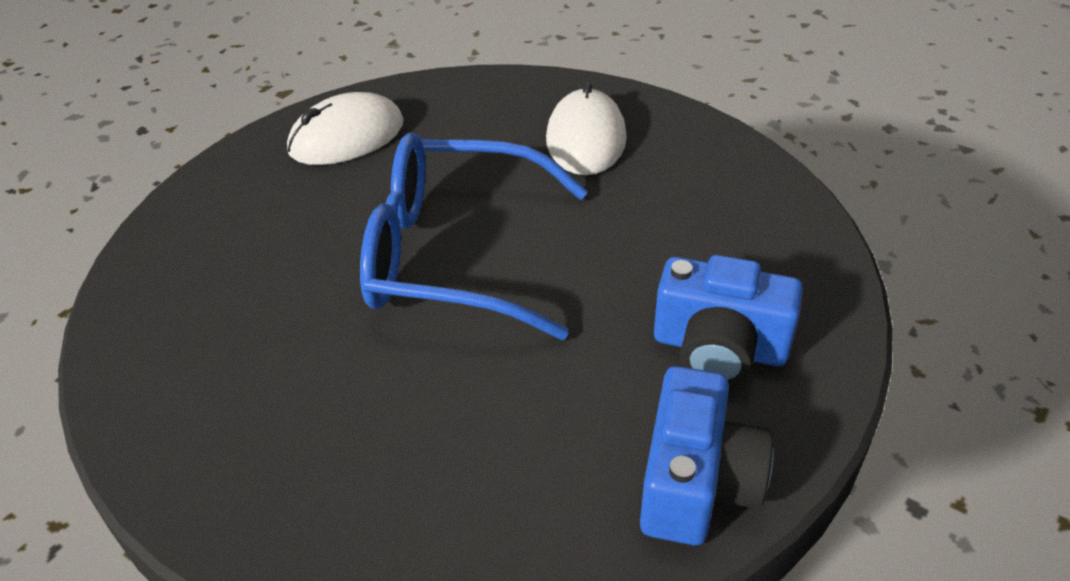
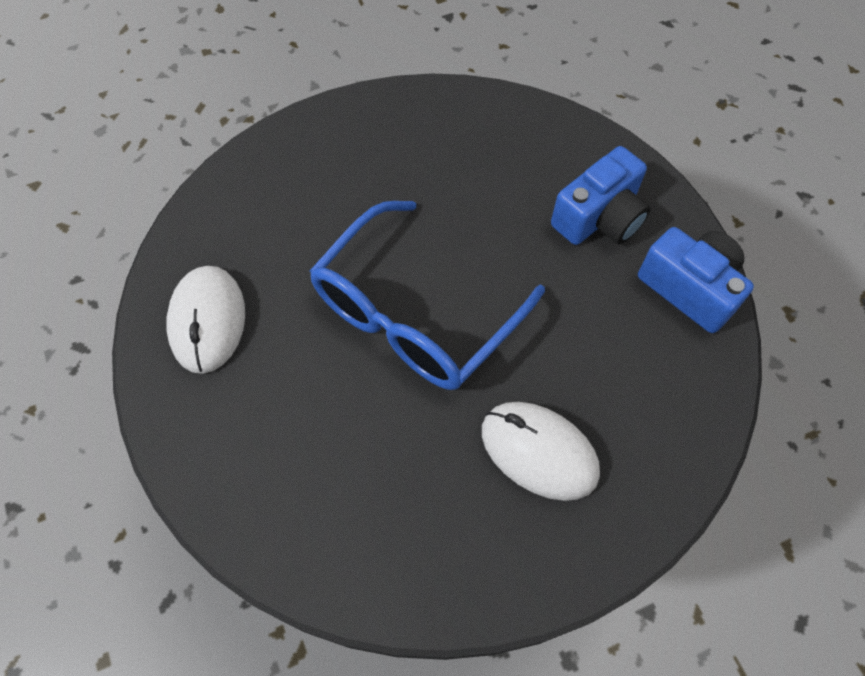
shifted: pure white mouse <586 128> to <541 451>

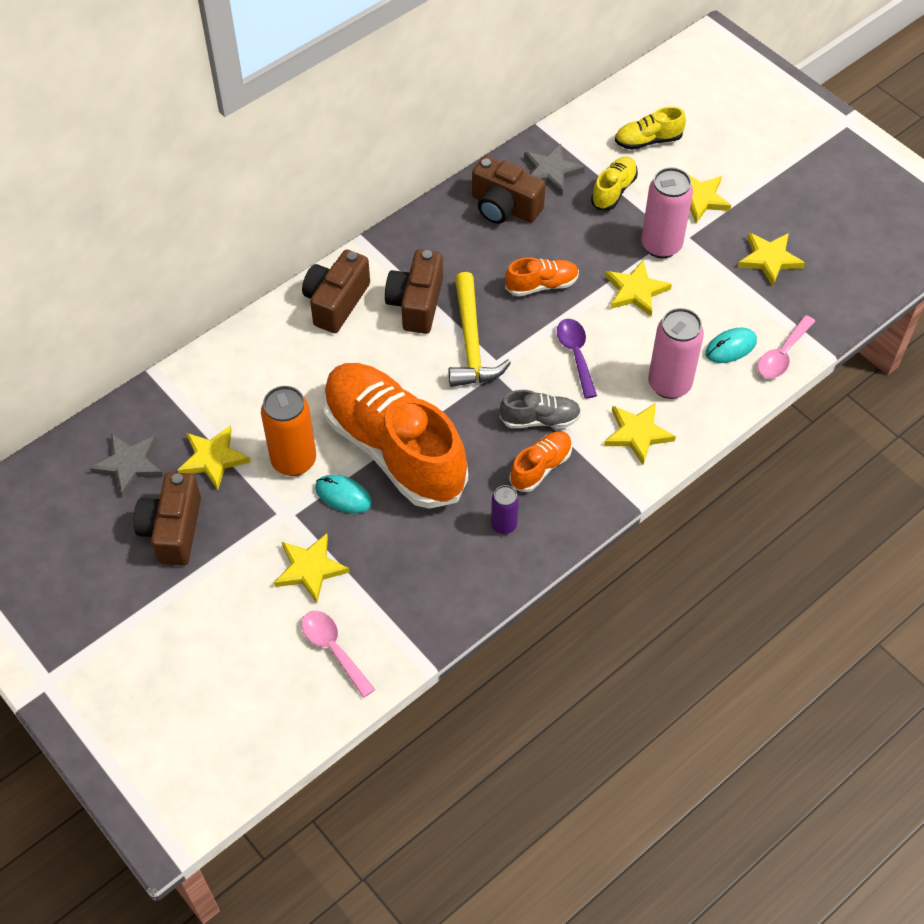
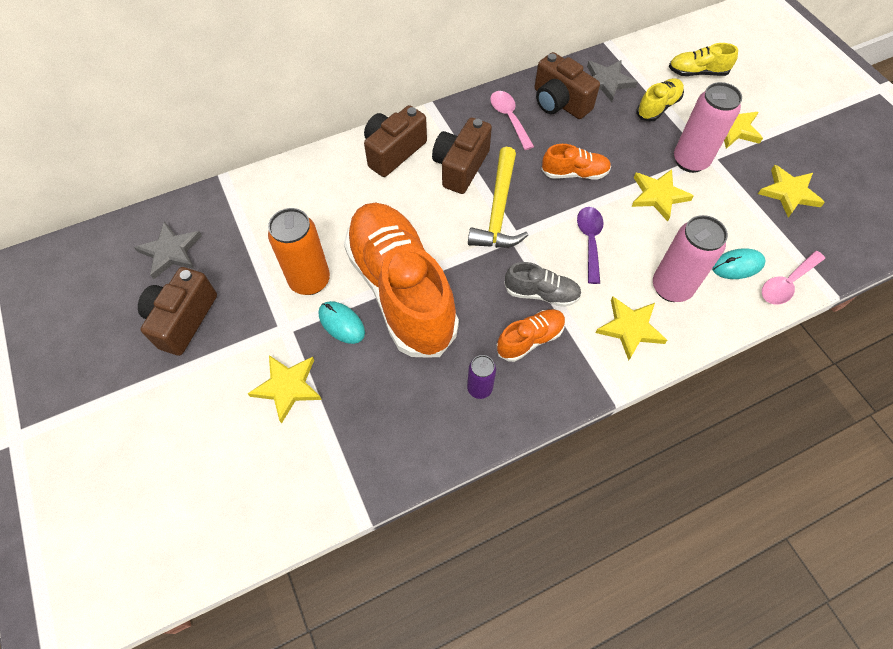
gone: bright yellow star <213 457>
shifted: rose-pink teaspoon <338 654> to <512 120>

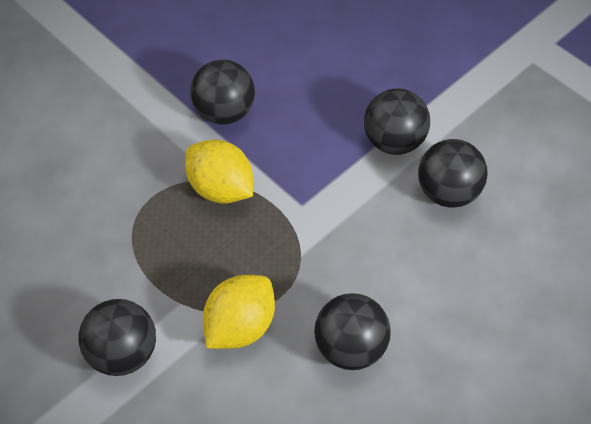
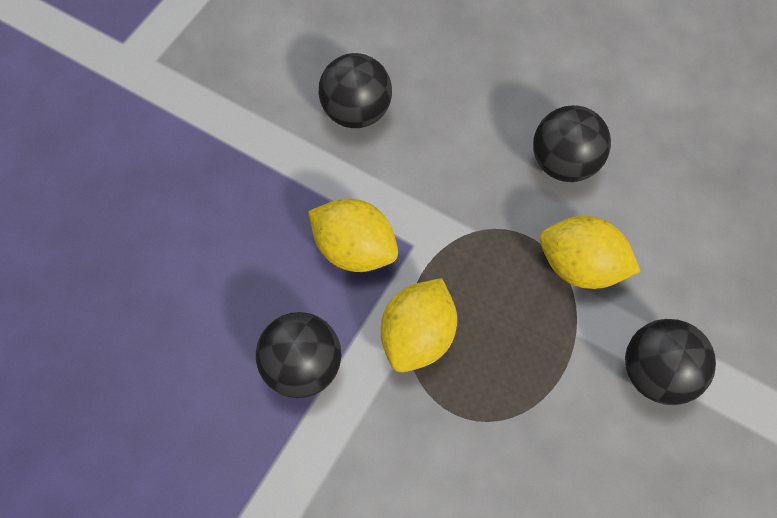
gone: ebony ball <397 121>
new: bright yellow lemon <353 235>

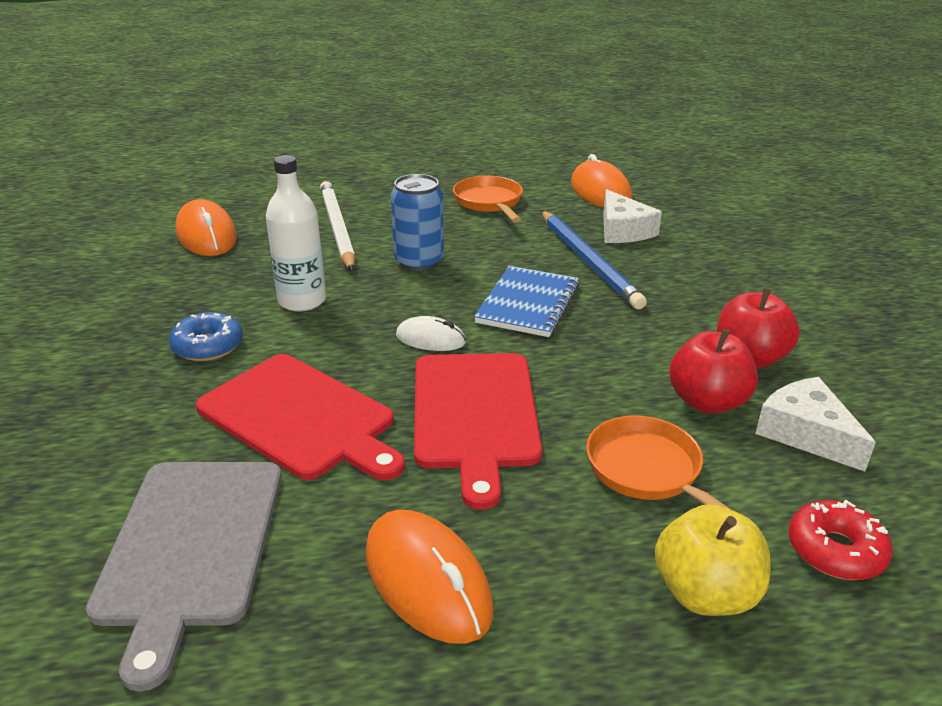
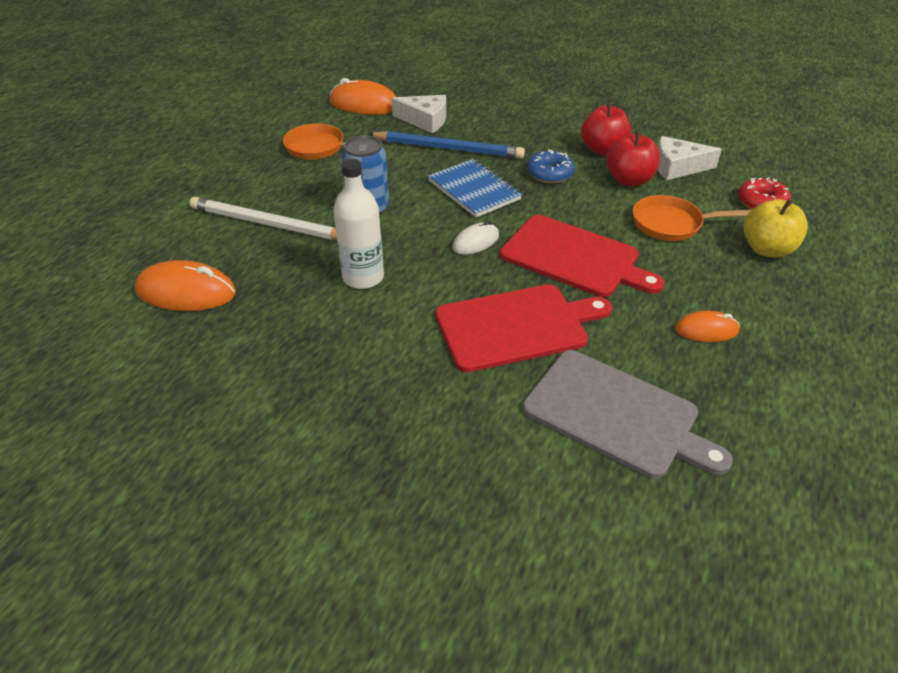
shifted: royal blue doughnut <206 336> to <551 166>
scaled: bright orange mouse <429 577> = <707 326> x0.59

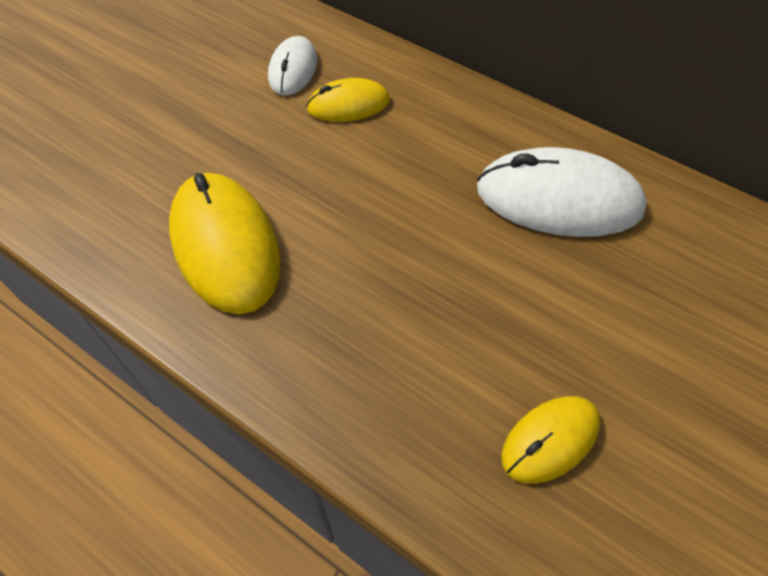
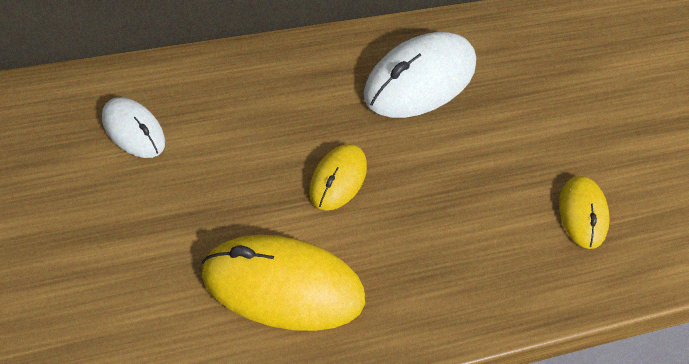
shifted: bright yellow mouse <348 100> to <338 177>

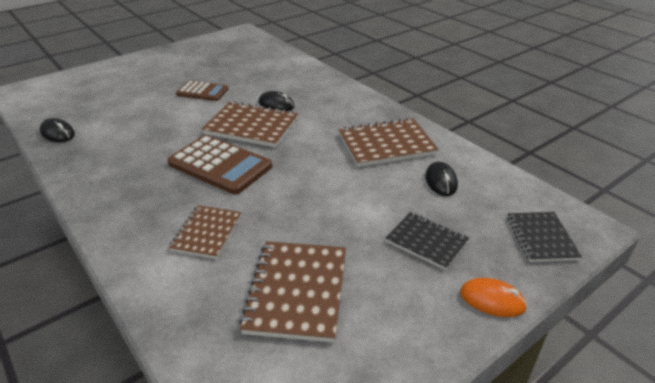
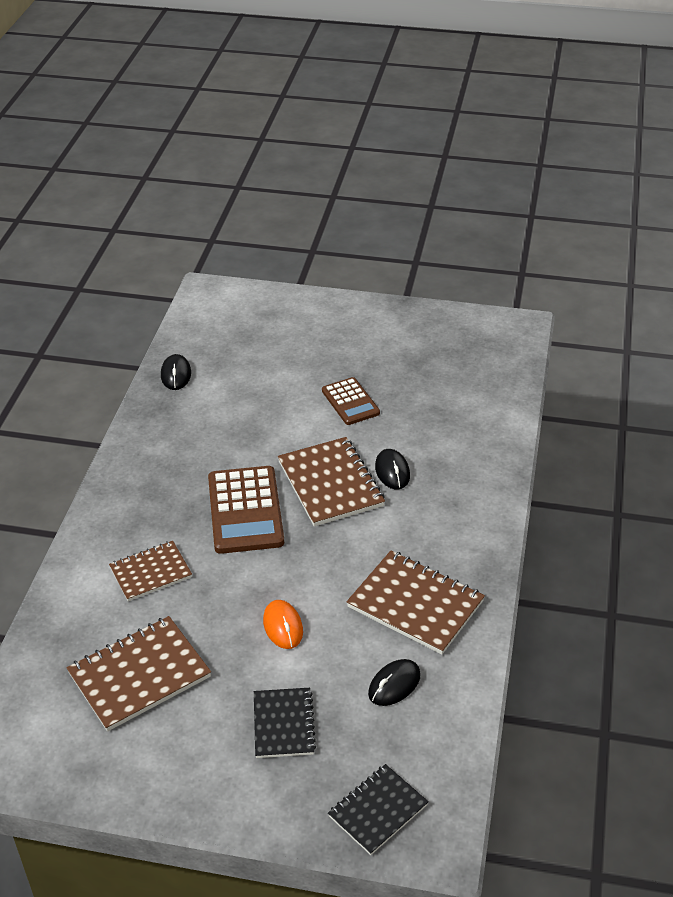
shifted: bright orange mouse <493 297> to <283 624>

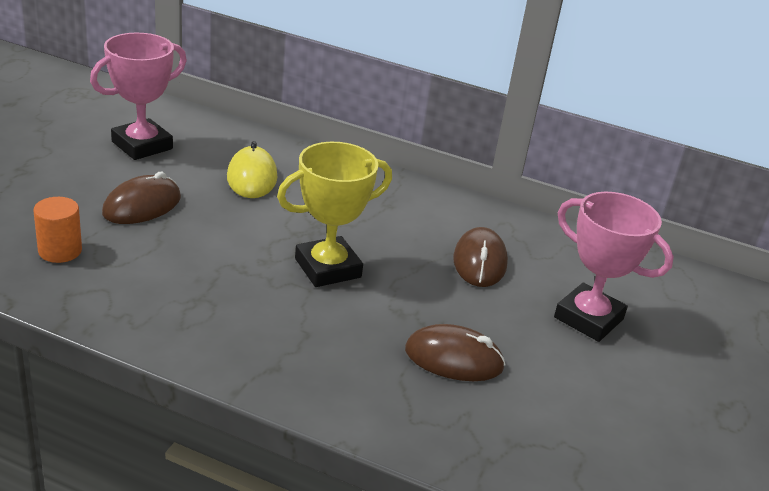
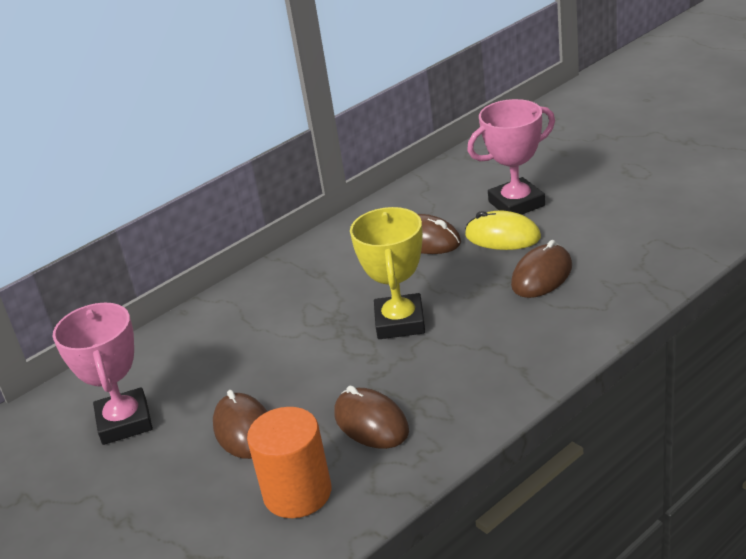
new: brown mouse <371 417>
shifted: bright yellow mouse <252 169> to <503 230>
scaled: bright orange cylinder shape <57 230> = <289 462> x1.56

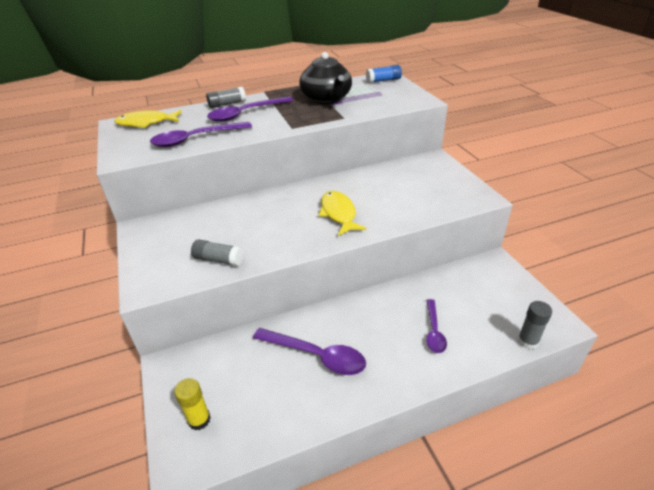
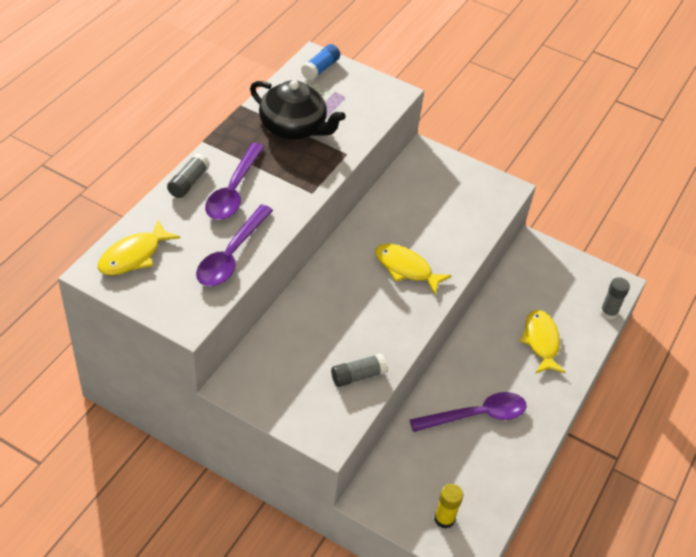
swapped: violet teaspoon <436 326> to bright yellow fish <543 341>

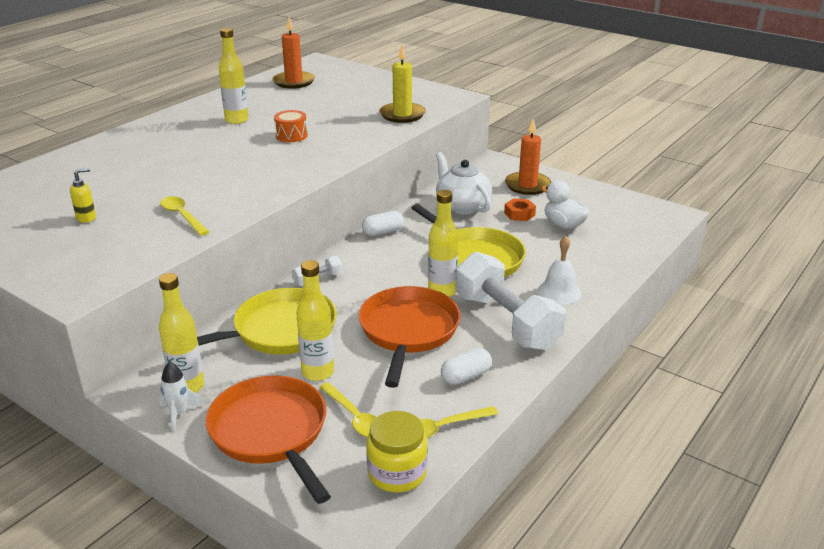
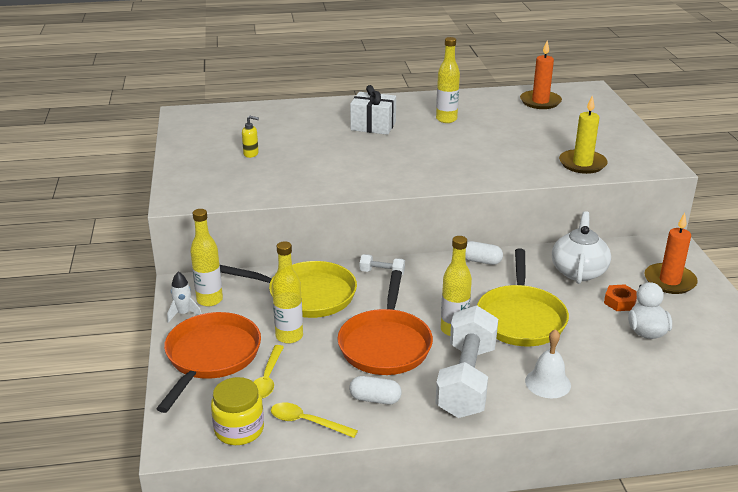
gone: bright orange snare drum <291 126>; bright yellow teaspoon <184 216>
new: pure white gift <373 110>
rotated: bright orange skillet <409 337> = <385 322> 135 degrees clockwise

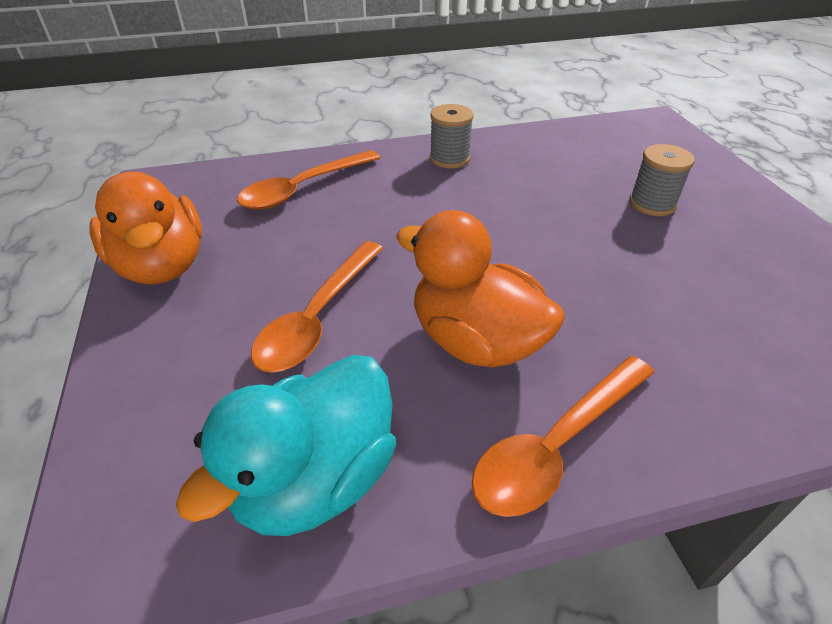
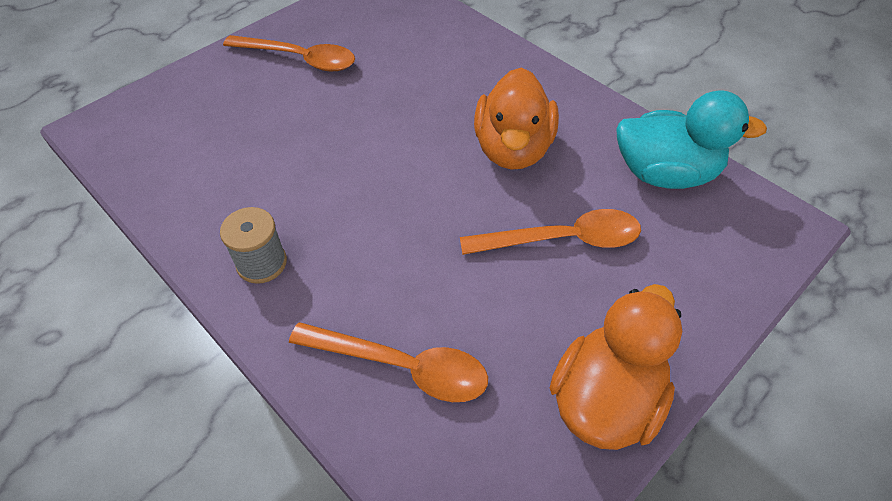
gone: gray spool <662 180>
shifted: bright orange teaspoon <563 436> to <289 53>

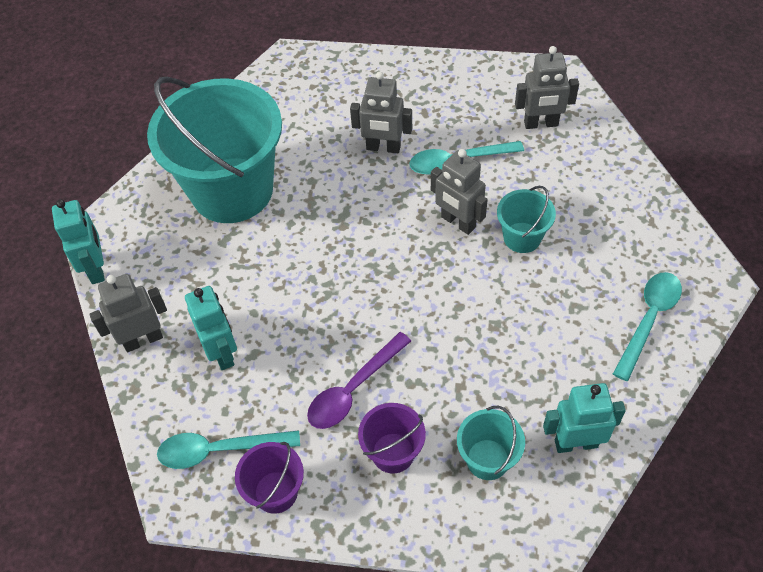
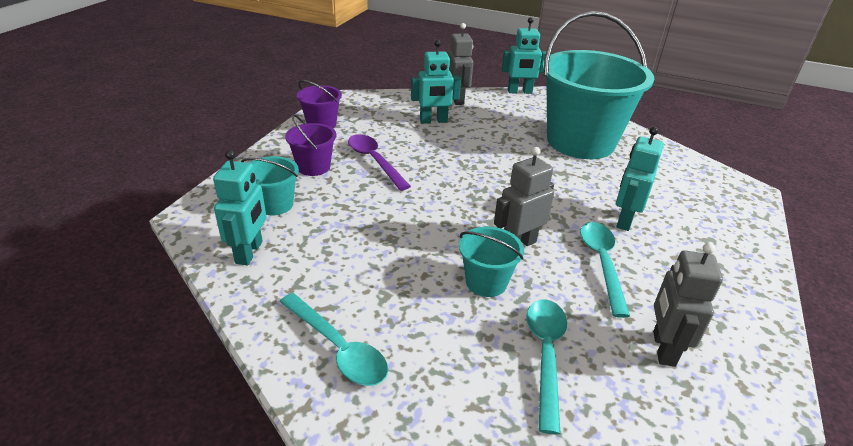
shifted: teal teaspoon <228 449> to <546 367>
repainted: gray toy robot <381 112> to teal toy robot <640 179>

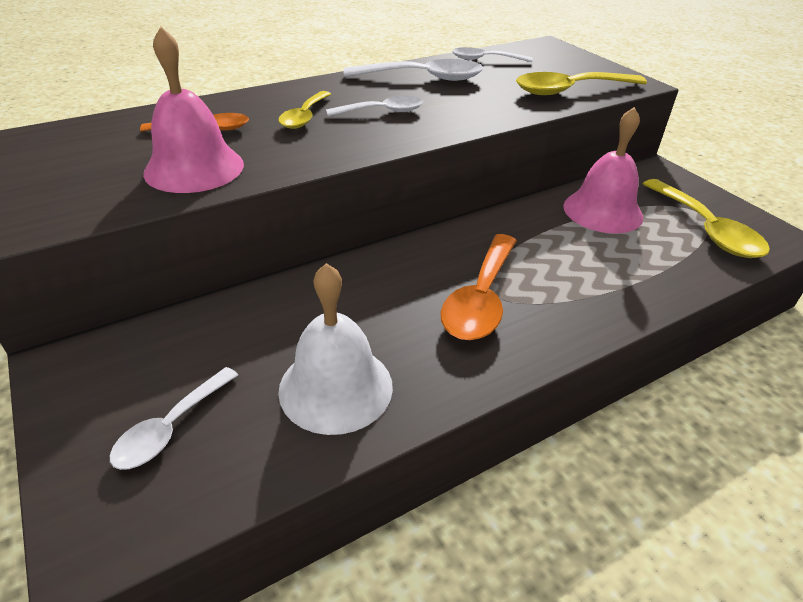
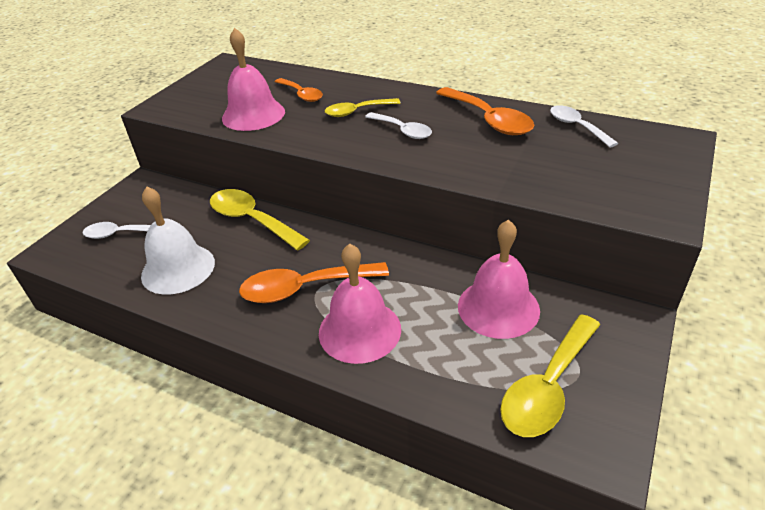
new: rose-pink school bell <360 304>
shifted: bright yellow teaspoon <581 83> to <260 219>
repainted: pure white teaspoon <413 70> to bright orange teaspoon <485 111>

